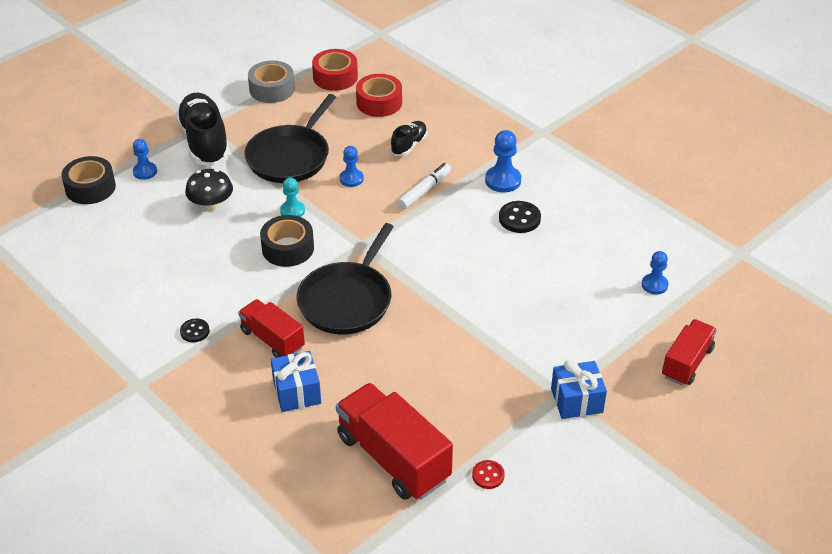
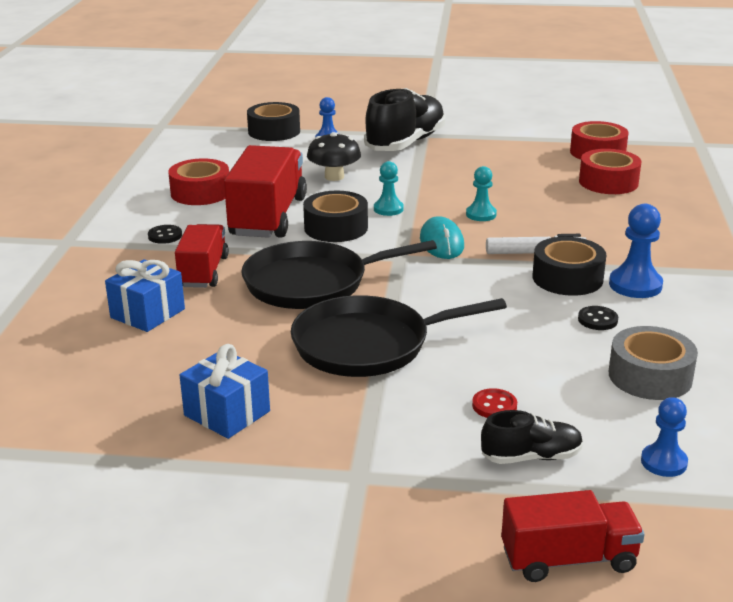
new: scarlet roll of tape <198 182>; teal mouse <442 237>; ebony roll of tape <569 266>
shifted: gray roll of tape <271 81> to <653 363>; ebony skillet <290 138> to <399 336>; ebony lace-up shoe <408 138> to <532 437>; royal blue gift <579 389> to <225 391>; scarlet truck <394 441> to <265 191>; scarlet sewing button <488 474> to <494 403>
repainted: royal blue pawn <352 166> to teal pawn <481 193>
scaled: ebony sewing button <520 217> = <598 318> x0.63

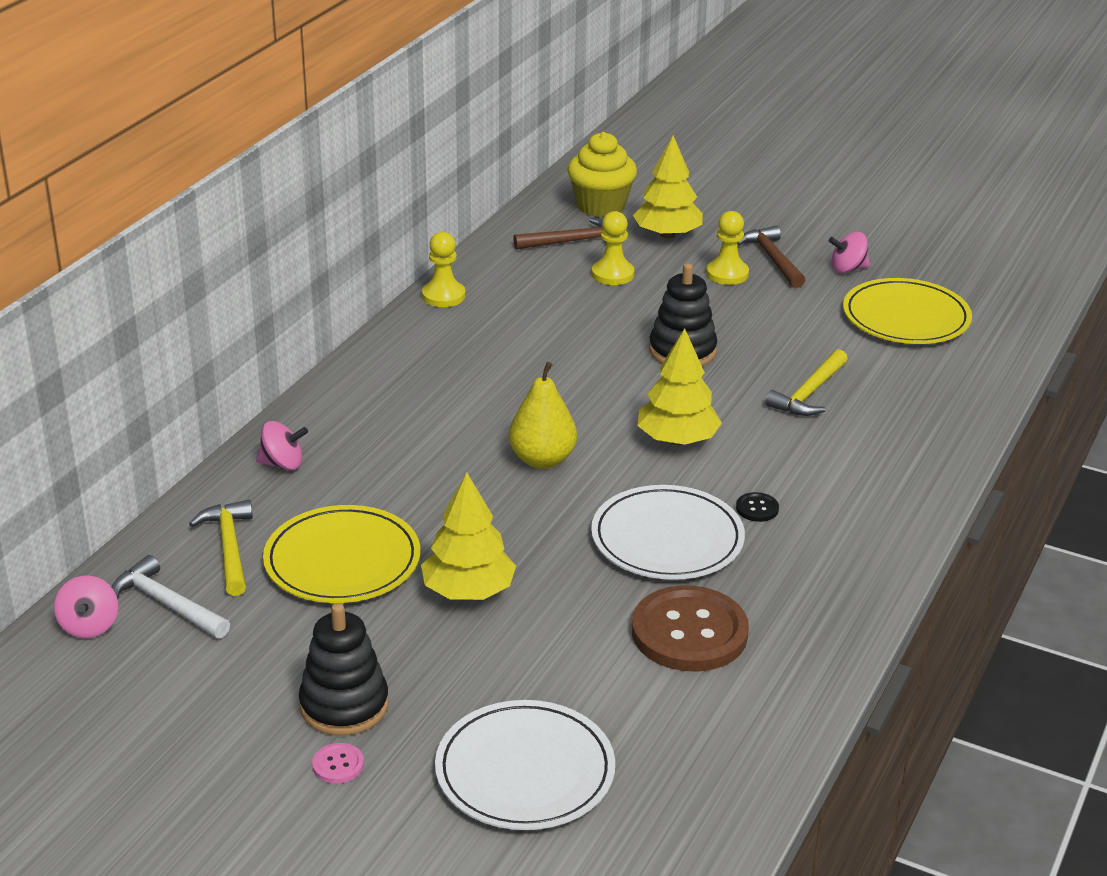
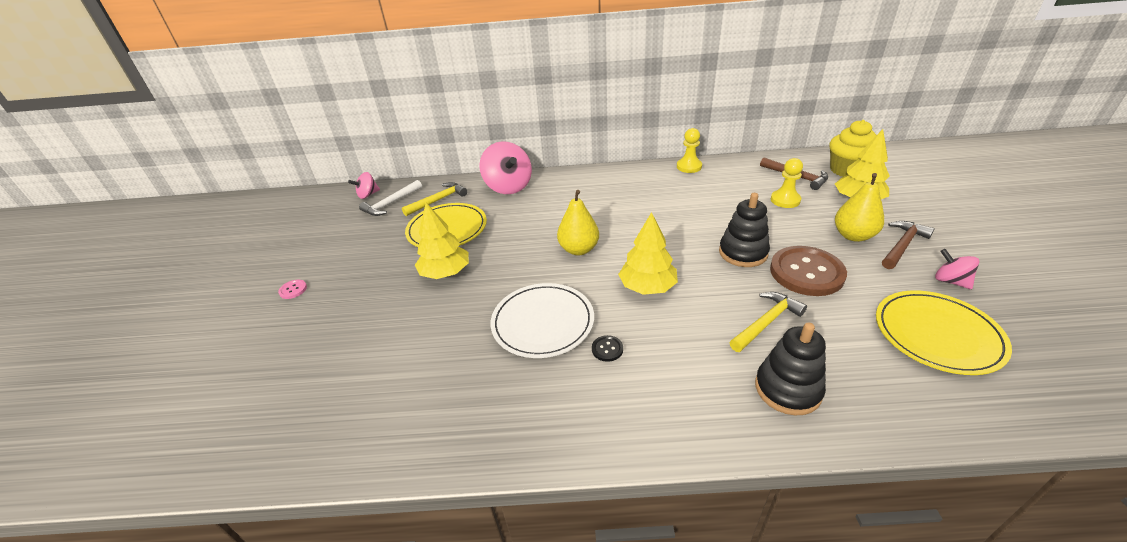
gone: pure white dinner plate <525 765>
shifted: brown sewing button <690 628> to <808 271>; ebony stacking rings <344 669> to <790 368>
swapped: bright yellow pawn <727 248> to bright yellow toy pear <859 207>
rotated: bright yellow claw hammer <807 382> = <768 322> 135 degrees clockwise; pure white claw hammer <170 597> = <390 198> 150 degrees counterclockwise
scaled: rose-pink whirligig <282 445> = <506 167> x1.89

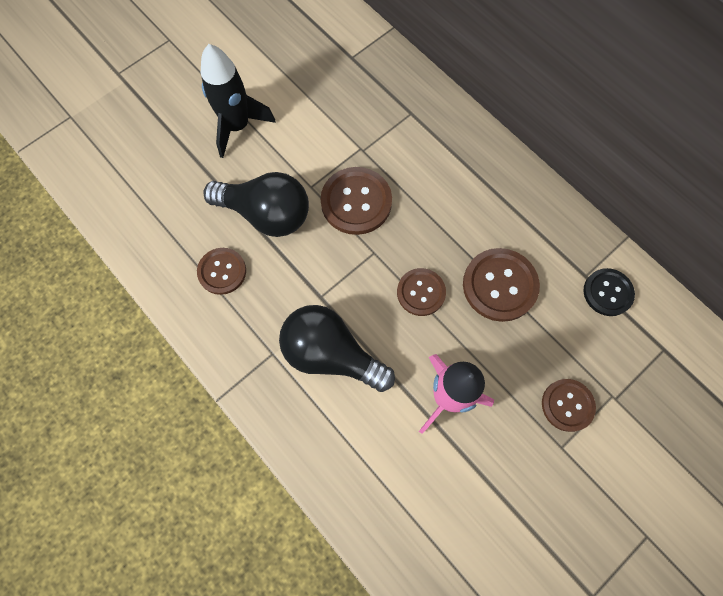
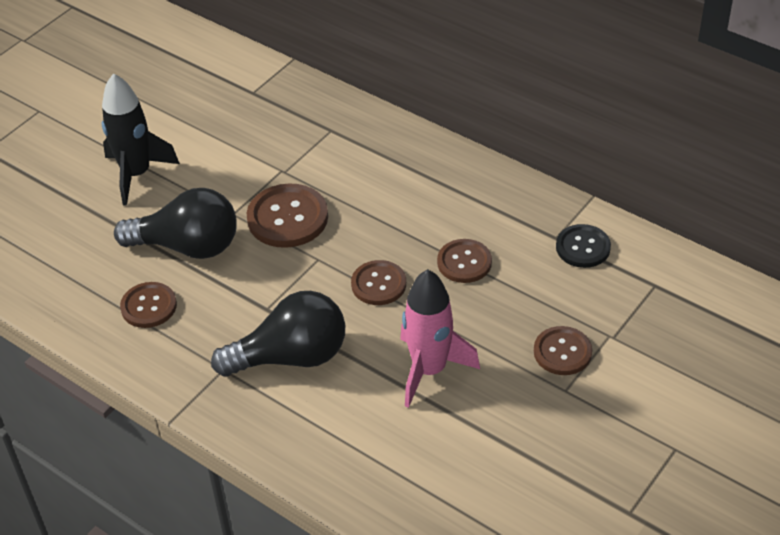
rotated: ebony bulb <337 348> = <278 333> 150 degrees clockwise
scaled: brown sewing button <501 285> = <464 261> x0.65

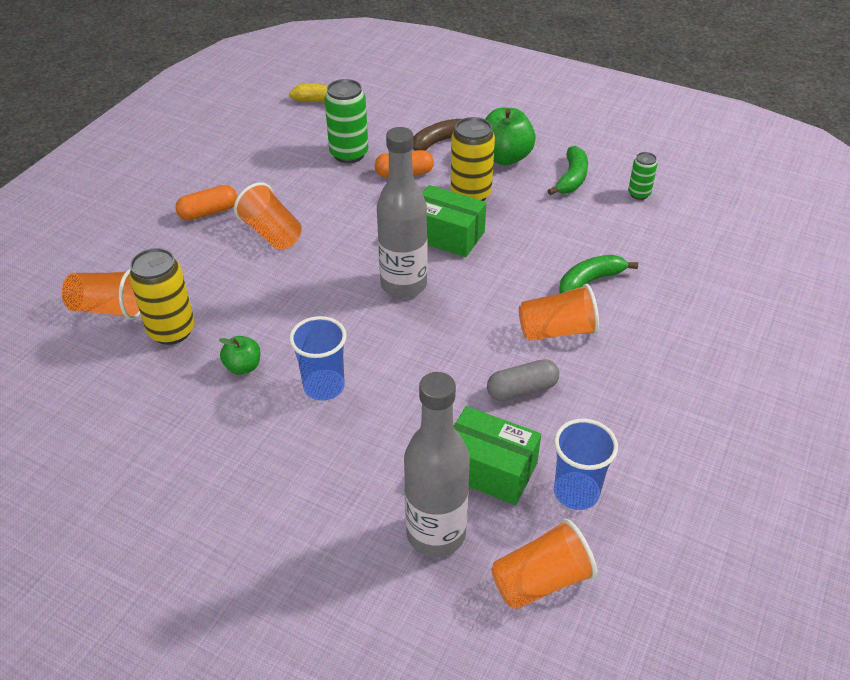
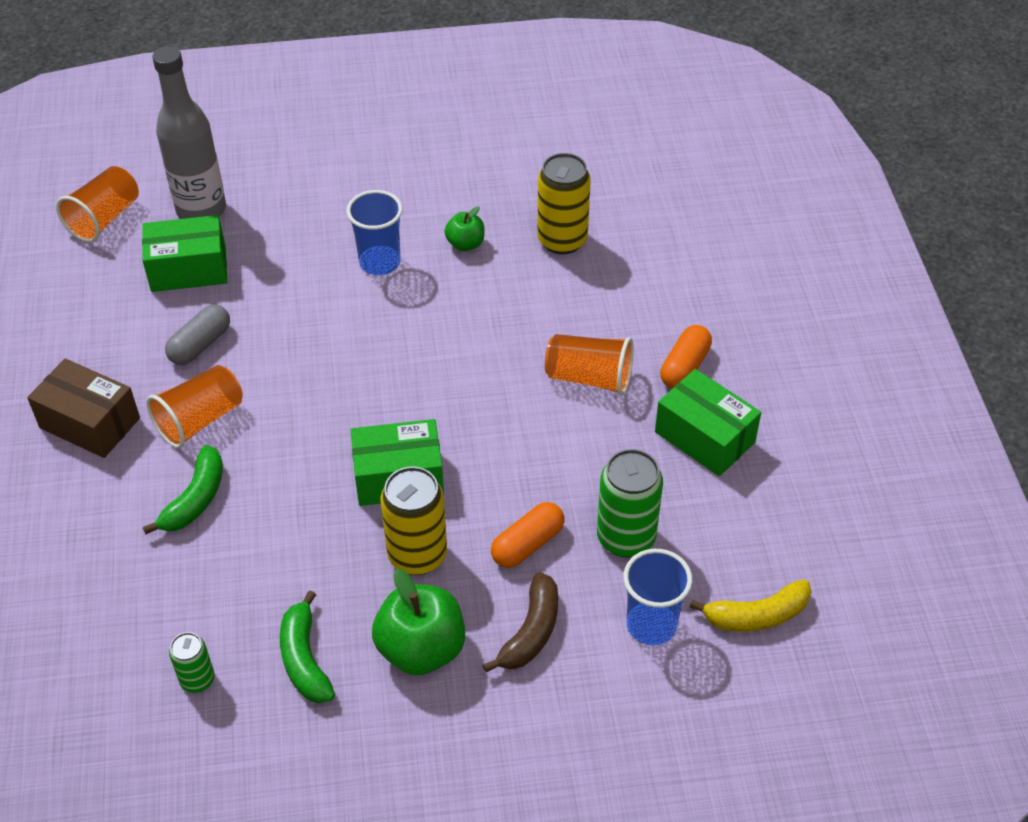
gone: gray bottle <402 212>; bright orange tumbler <100 294>
new: brown parcel <83 408>; emerald parcel <708 422>
shifted: royal blue tumbler <586 464> to <657 597>

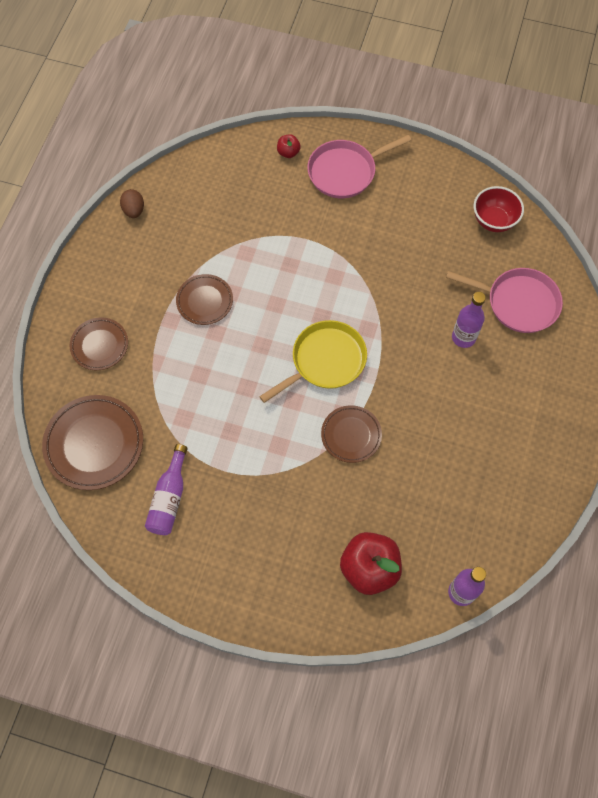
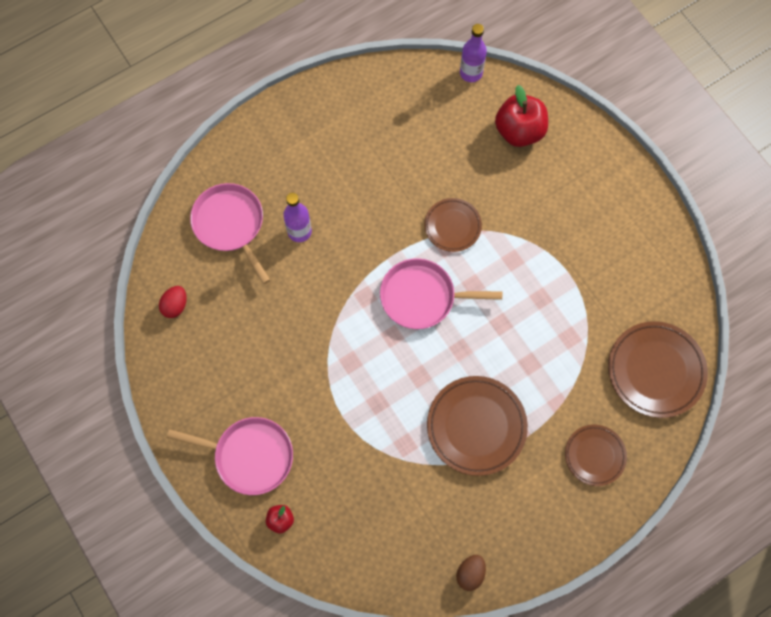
gone: violet bottle <166 489>
swapped: scarlet serving bowl <499 209> to scarlet toy egg <173 302>
repainted: bright yellow skillet <313 361> to rose-pink skillet <441 293>
scaled: brown dinner plate <204 299> = <477 426> x1.64

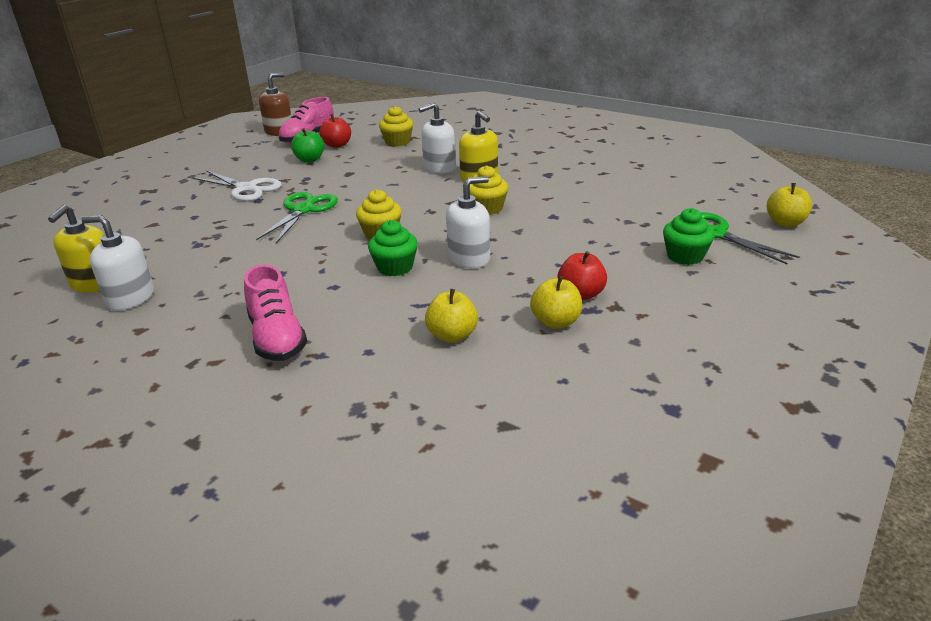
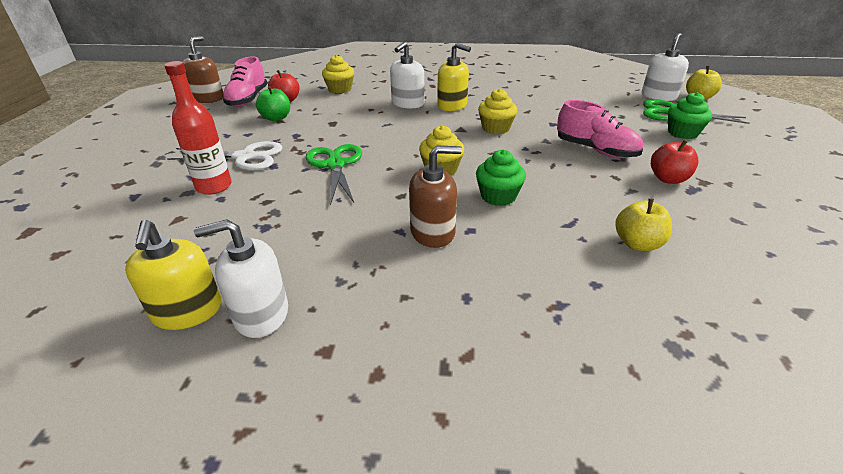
gone: bright yellow apple <556 302>
new: scarlet bottle <198 128>; brown pump bottle <435 196>
shifted: pure white pump bottle <468 222> to <665 67>; rose-pink lace-up shoe <275 313> to <600 129>

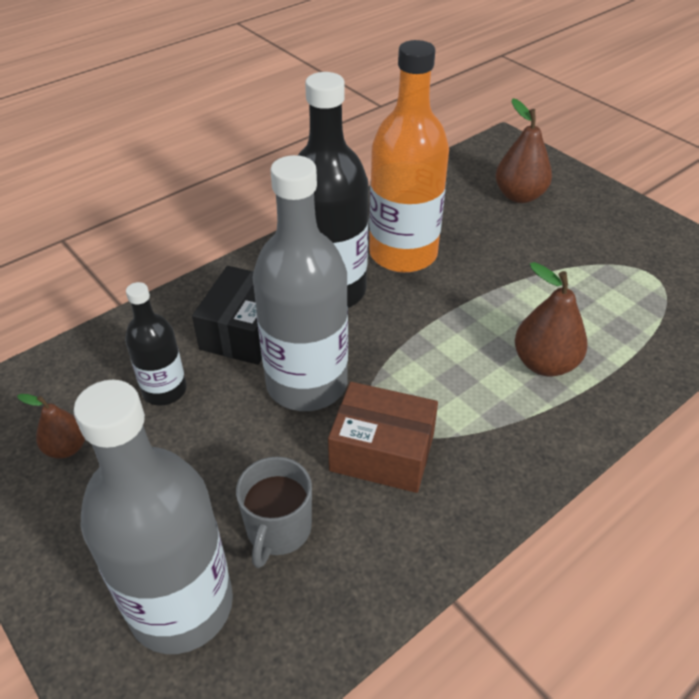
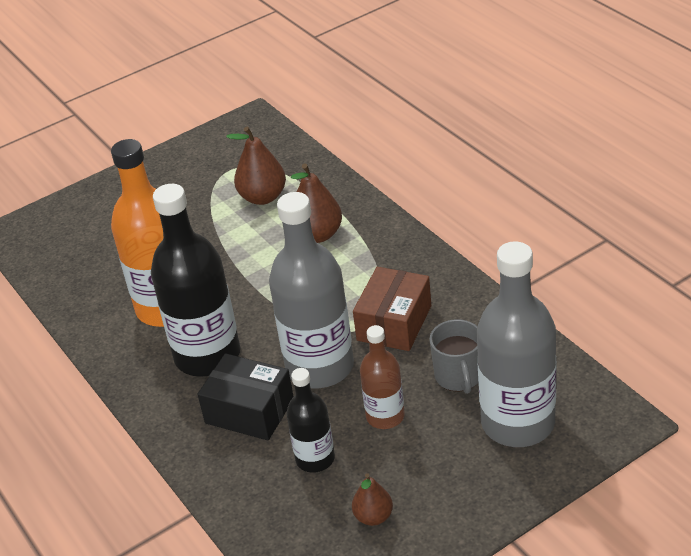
new: brown bottle <382 377>
shifted: brown toy pear <524 150> to <256 166>
rotated: gray coffee mug <274 512> = <453 356> 60 degrees clockwise

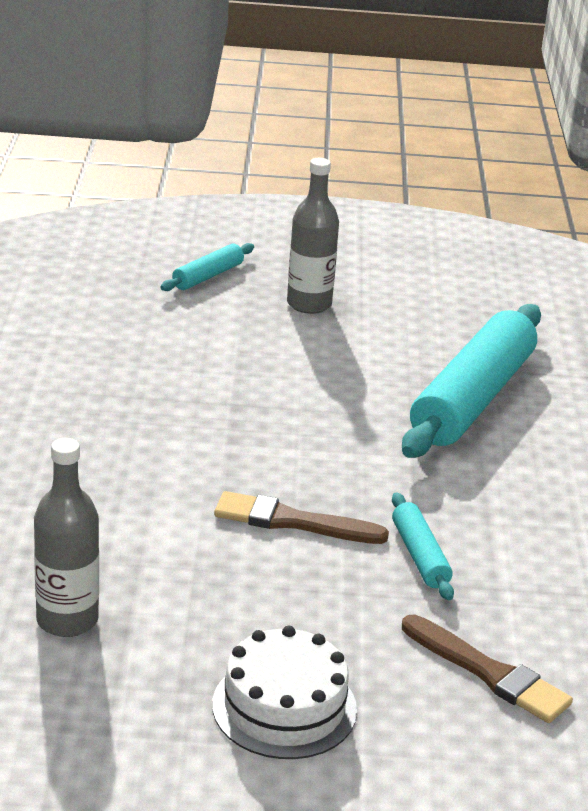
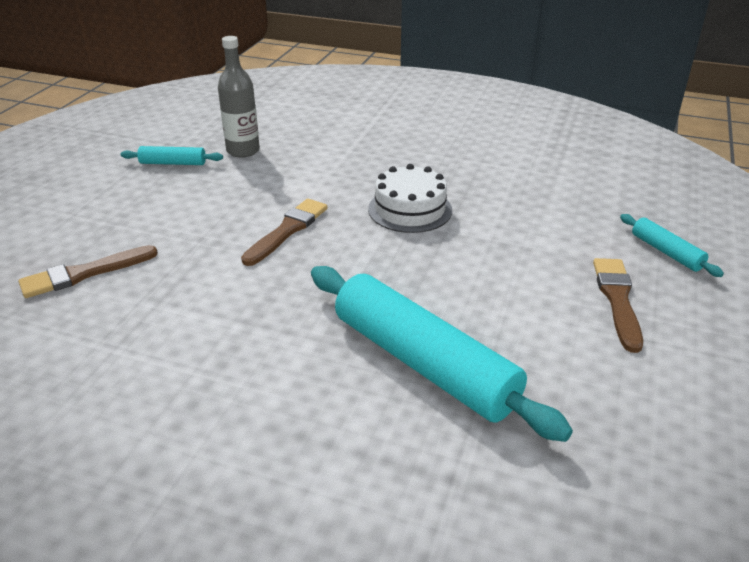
shifted: teal pastry roller <423 546> to <172 155>; pure white gateau <284 692> to <410 198>
swapped: gray bottle <313 236> to brown paintbrush <618 305>

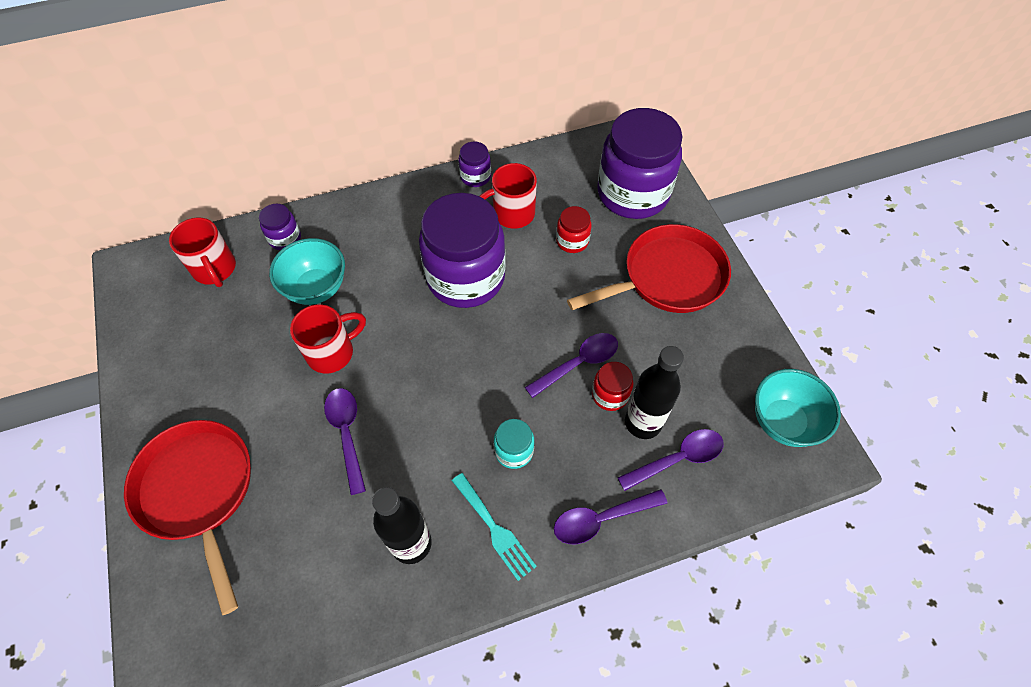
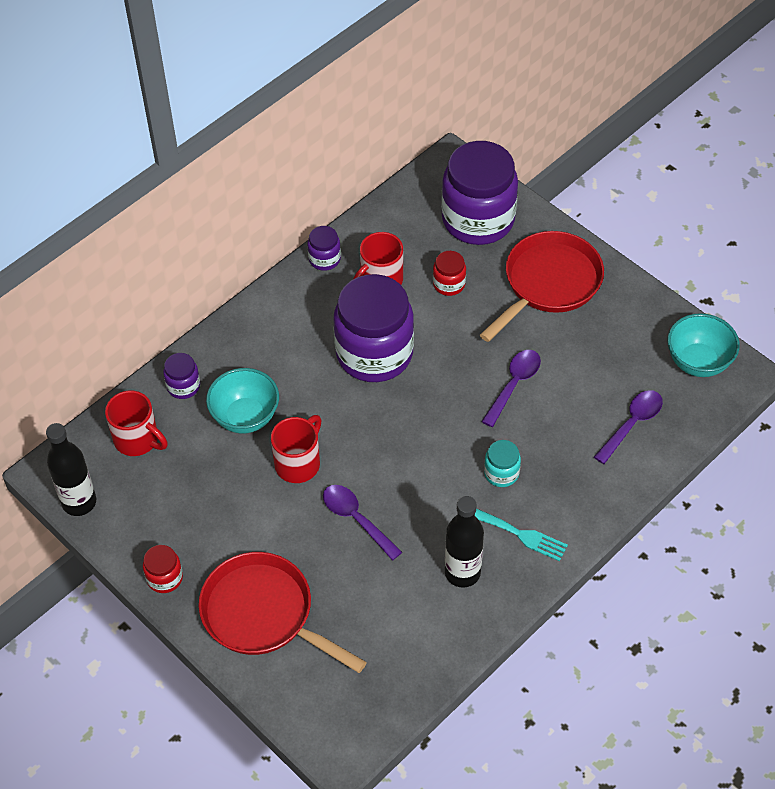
gone: violet teaspoon <610 516>
shifted: ebony bottle <654 392> to <71 469>; scarlet jar <612 386> to <163 569>

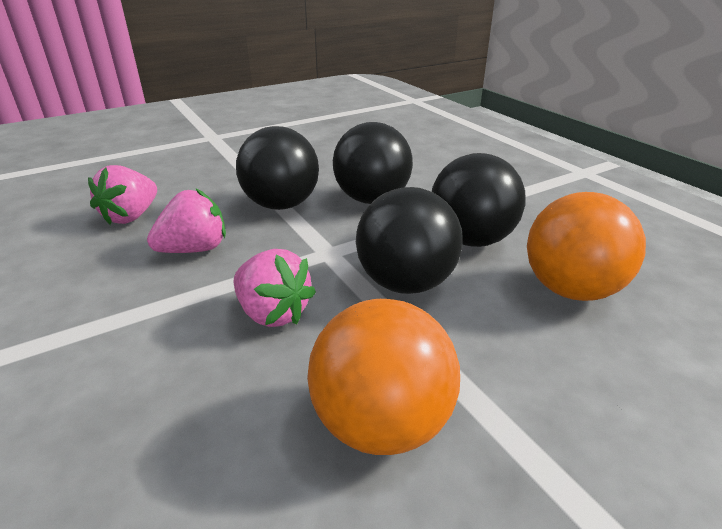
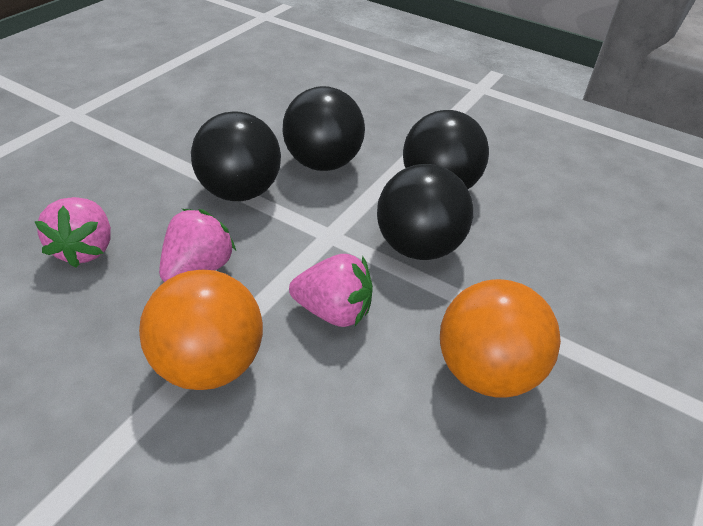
shifted: bright orange ball <586 246> to <201 329>

